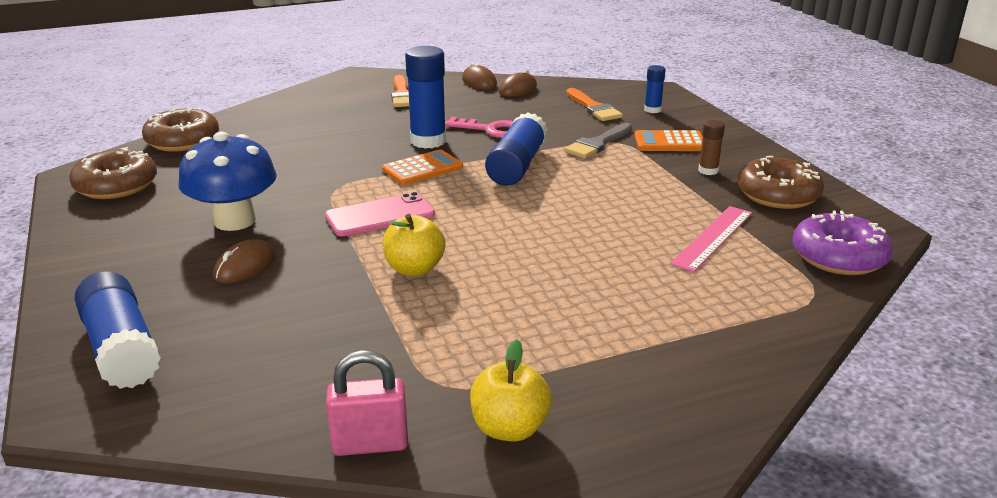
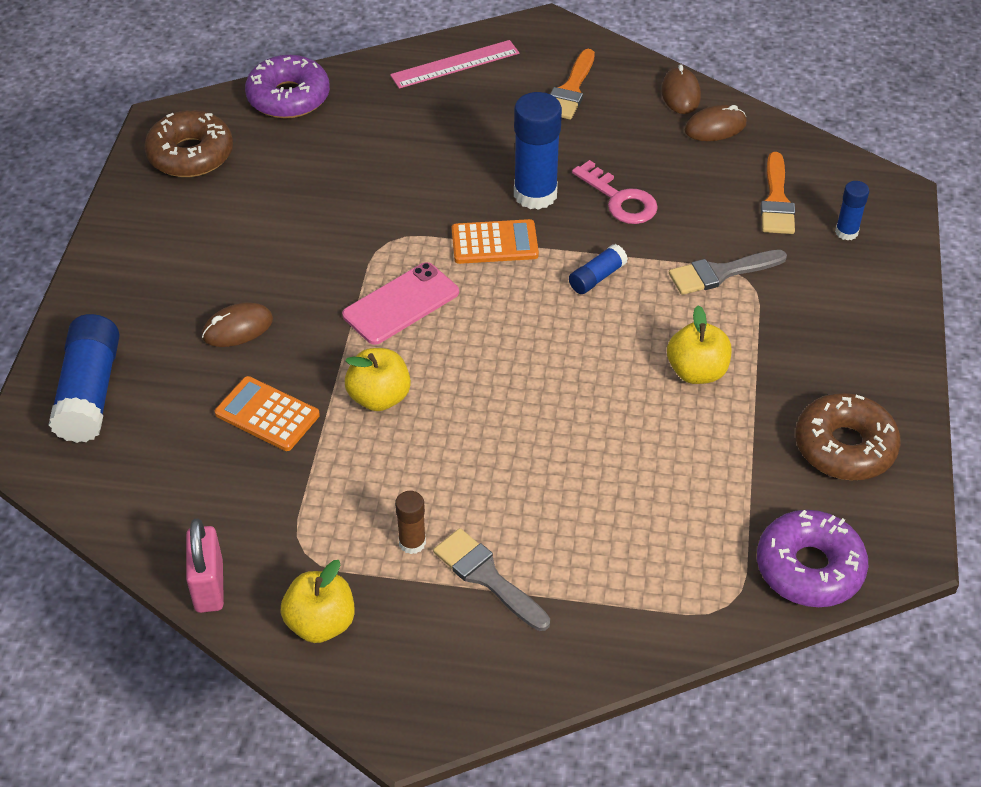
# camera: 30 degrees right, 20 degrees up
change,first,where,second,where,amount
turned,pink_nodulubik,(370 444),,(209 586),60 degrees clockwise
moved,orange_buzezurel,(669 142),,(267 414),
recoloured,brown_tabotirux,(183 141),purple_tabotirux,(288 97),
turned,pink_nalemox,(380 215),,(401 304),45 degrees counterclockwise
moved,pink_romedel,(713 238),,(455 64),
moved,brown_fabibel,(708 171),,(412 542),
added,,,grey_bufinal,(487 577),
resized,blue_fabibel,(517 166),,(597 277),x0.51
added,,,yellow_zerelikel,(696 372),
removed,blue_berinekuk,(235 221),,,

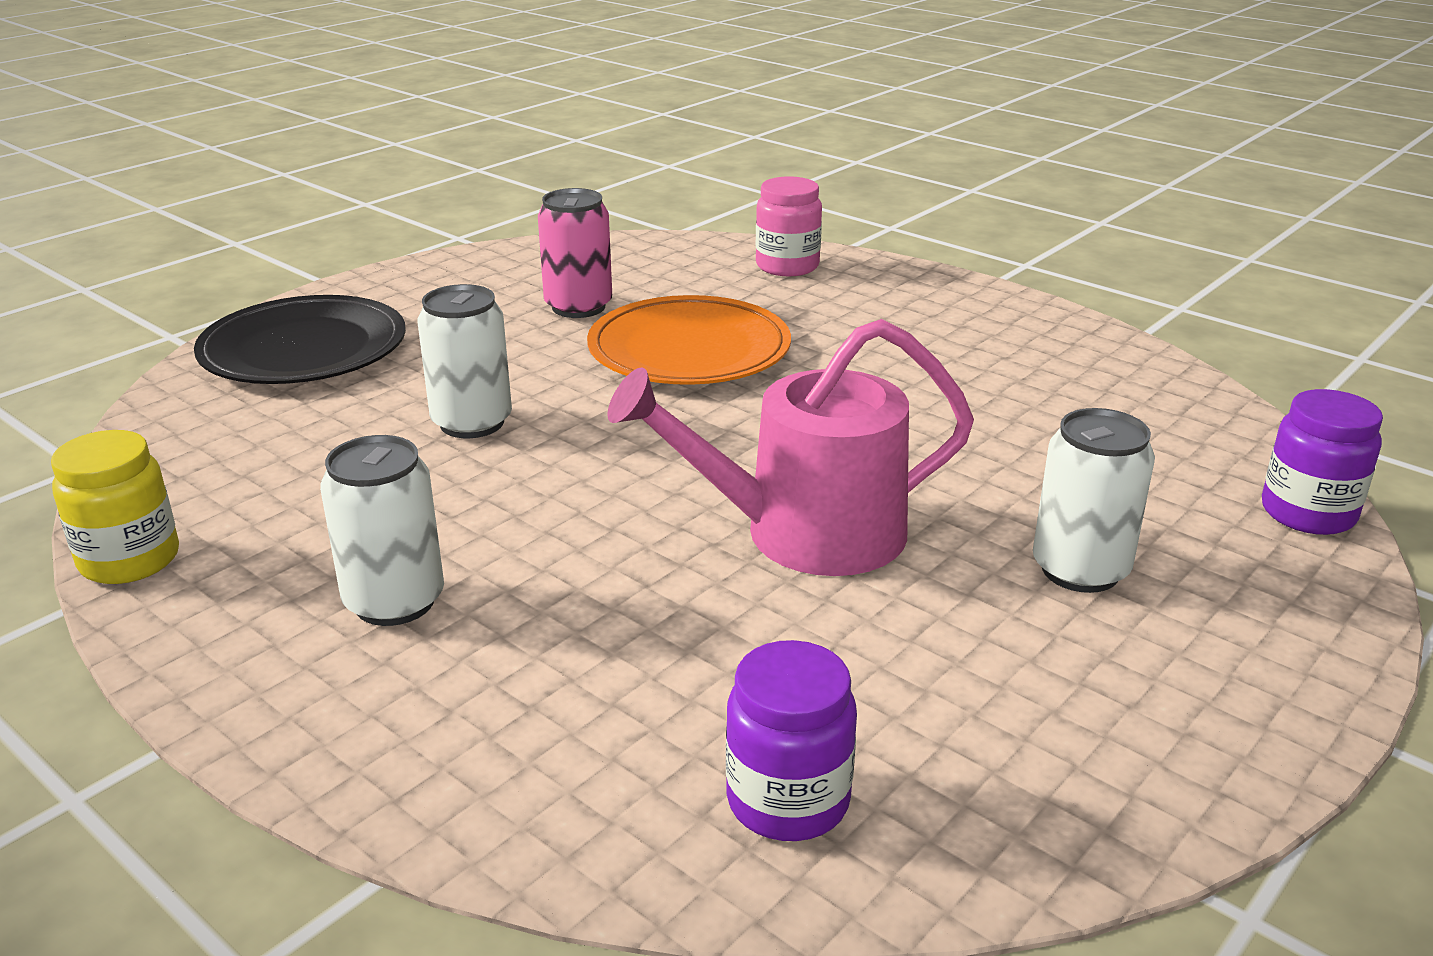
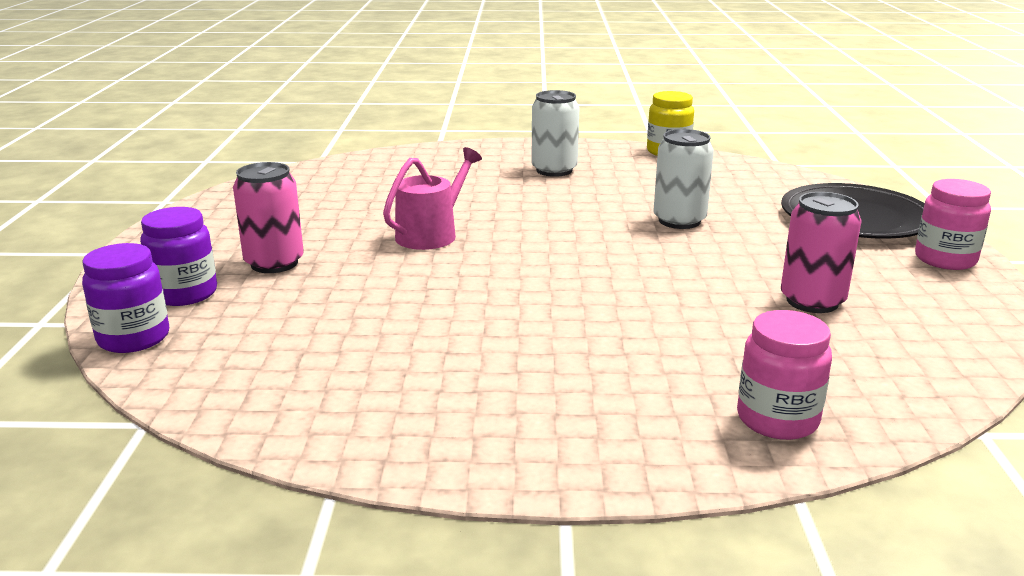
# camera: 140 degrees right, 5 degrees down
change,first,where,second,where,amount
moved,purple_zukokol,(788 801),,(185 294),
recoloured,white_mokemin,(1080 570),pink_mokemin,(274 263),
resized,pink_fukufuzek,(805 533),,(431 234),x0.65
added,,,pink_zukokol,(945 259),
removed,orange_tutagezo,(689 350),,,

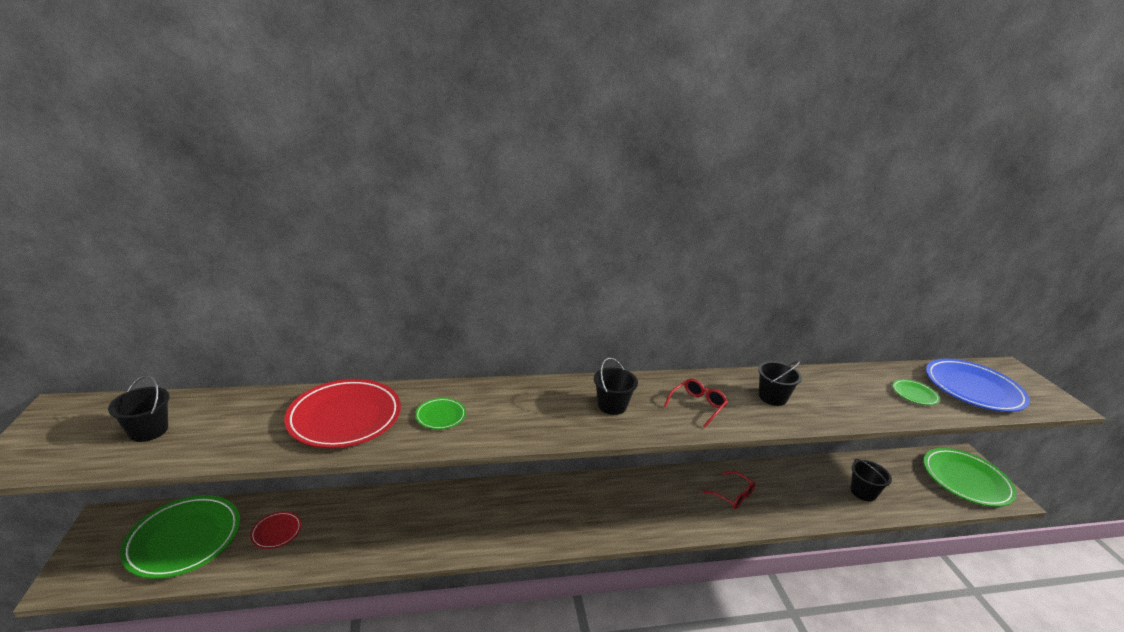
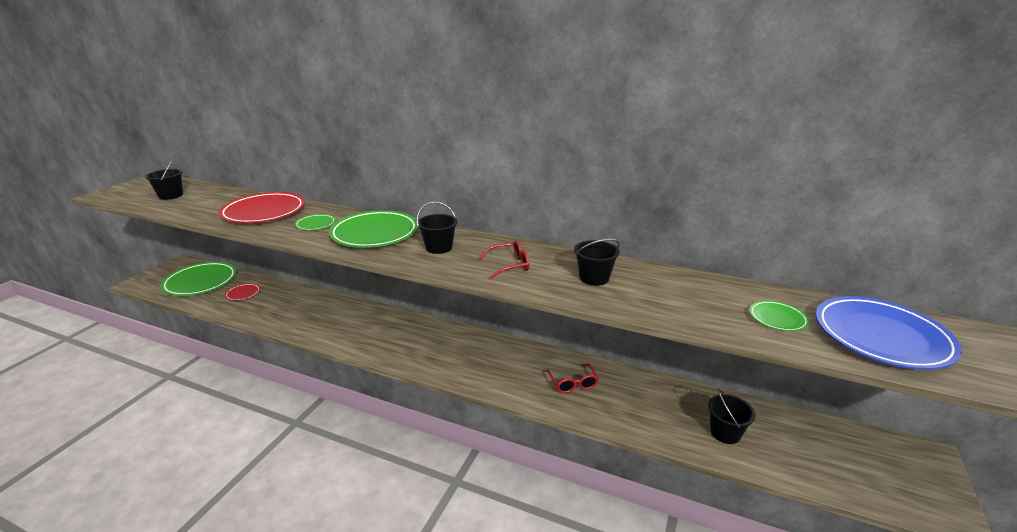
# camera: 35 degrees right, 0 degrees up
change,first,where,second,where,amount
moved,green_tutagezo,(966 480),,(375 233),

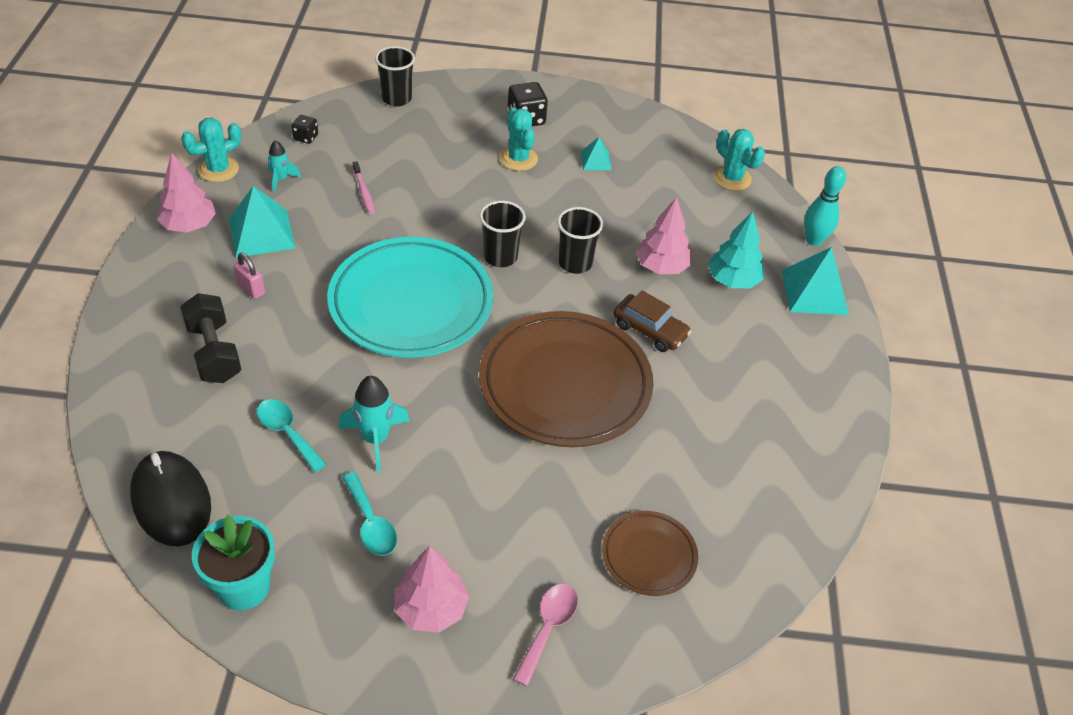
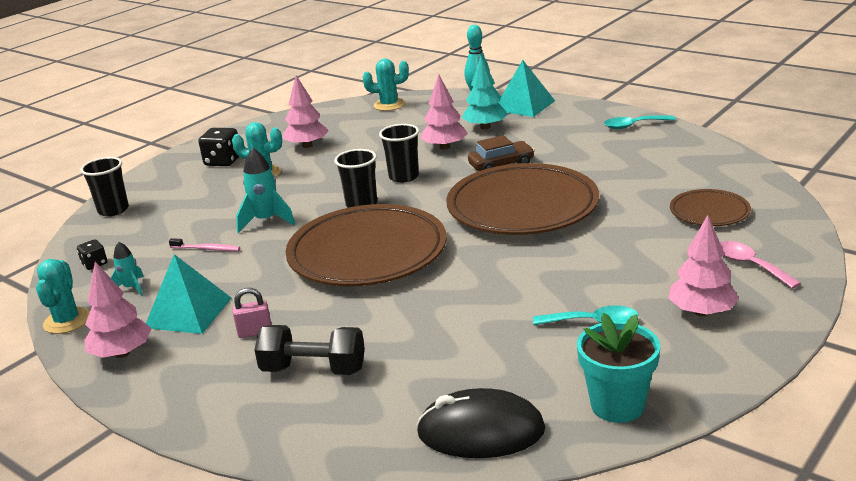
# camera: 50 degrees left, 20 degrees down
change,first,where,second,where,amount
moved,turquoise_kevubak,(375 439),,(266 221),
replaced,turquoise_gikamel,(596 161),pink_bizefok,(307 145),
recoloured,turquoise_tutagezo,(411 303),brown_tutagezo,(367 254),
moved,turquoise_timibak,(287 433),,(633 125),

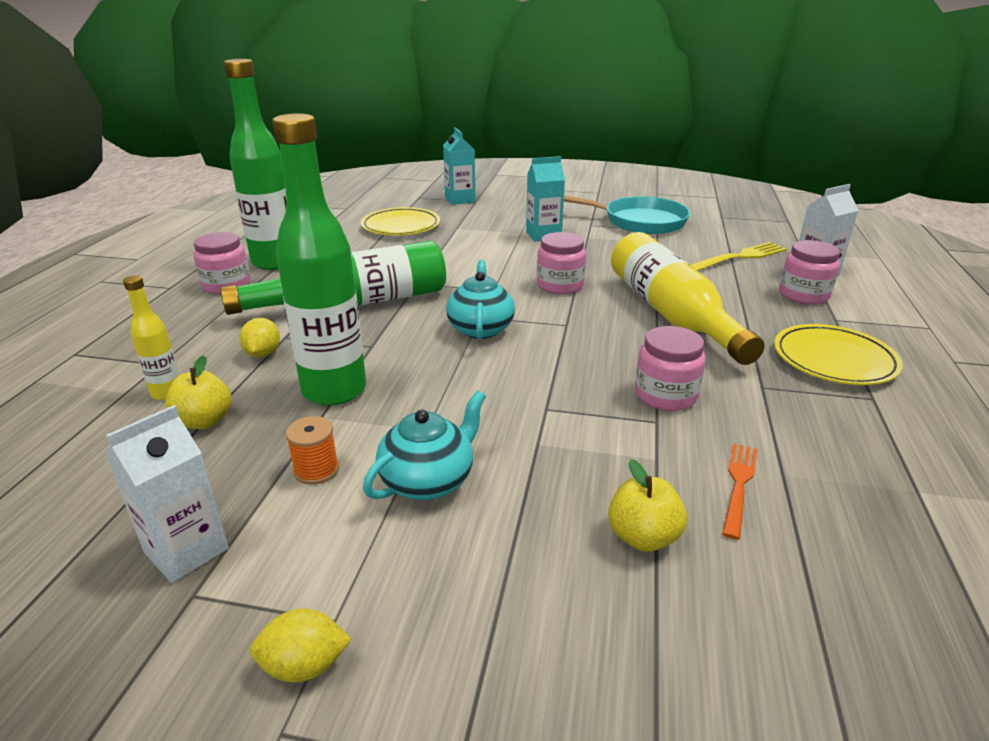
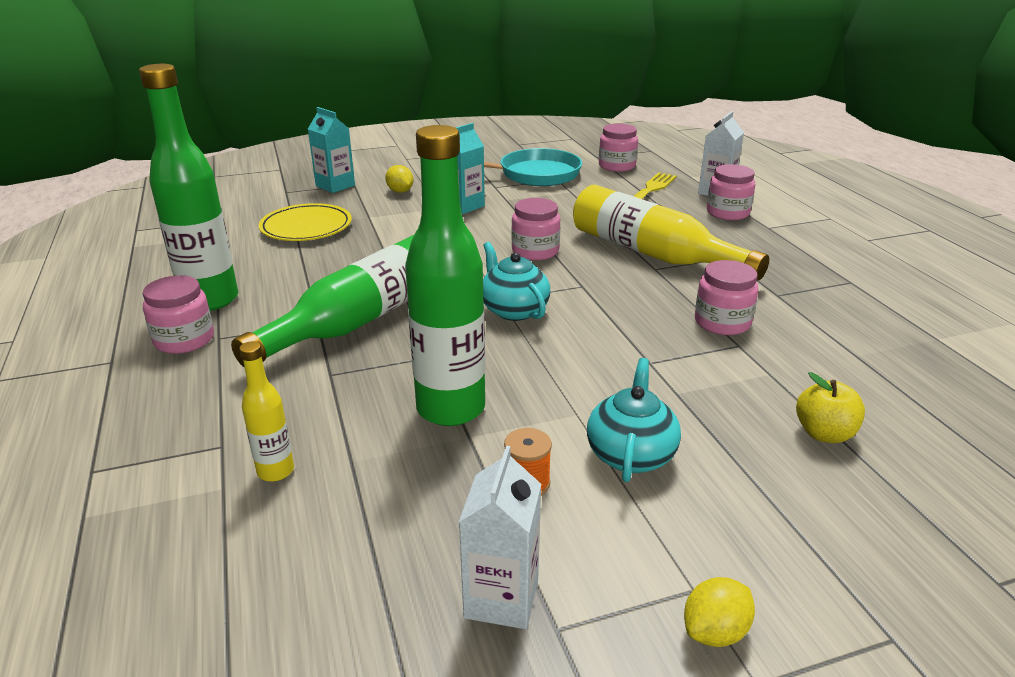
# camera: 30 degrees left, 0 degrees up
change,first,where,second,where,amount
moved,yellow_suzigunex,(263 354),,(400 191),
added,,,pink_zukokol,(617 166),
removed,yellow_zerelikel,(204 421),,,
removed,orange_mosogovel,(739 484),,,
removed,yellow_tutagezo,(834 360),,,

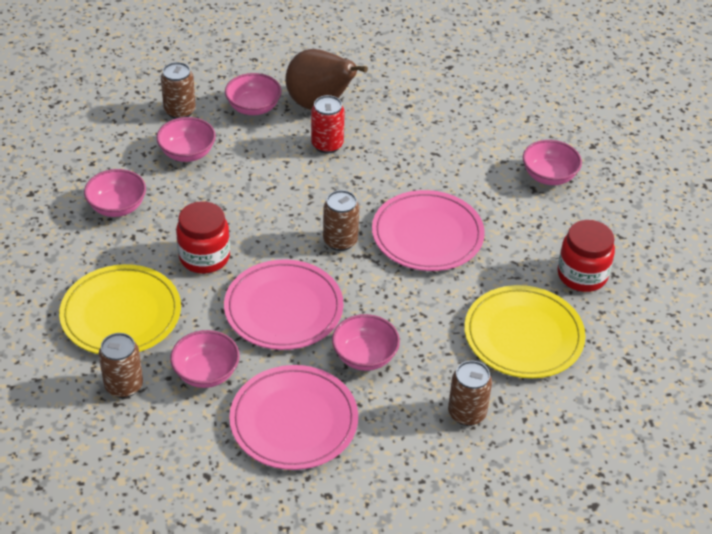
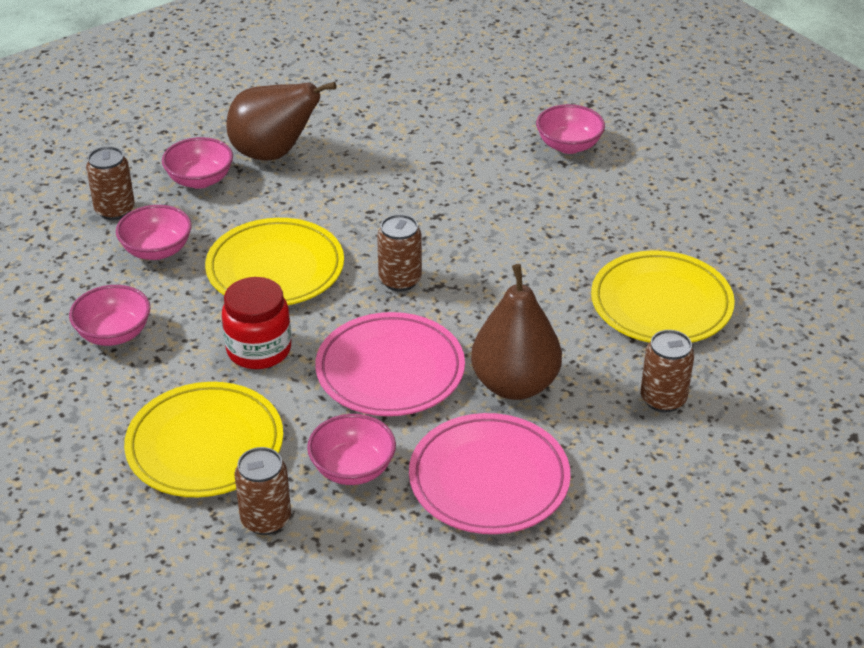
# camera: 25 degrees left, 5 degrees down
change,first,where,second,where,amount
added,,,yellow_tutagezo,(275 268),
replaced,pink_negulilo,(365 356),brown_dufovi,(515 384),
removed,red_mokemin,(327 145),,,
removed,pink_tutagezo,(427 235),,,
removed,red_zukokol,(582 275),,,

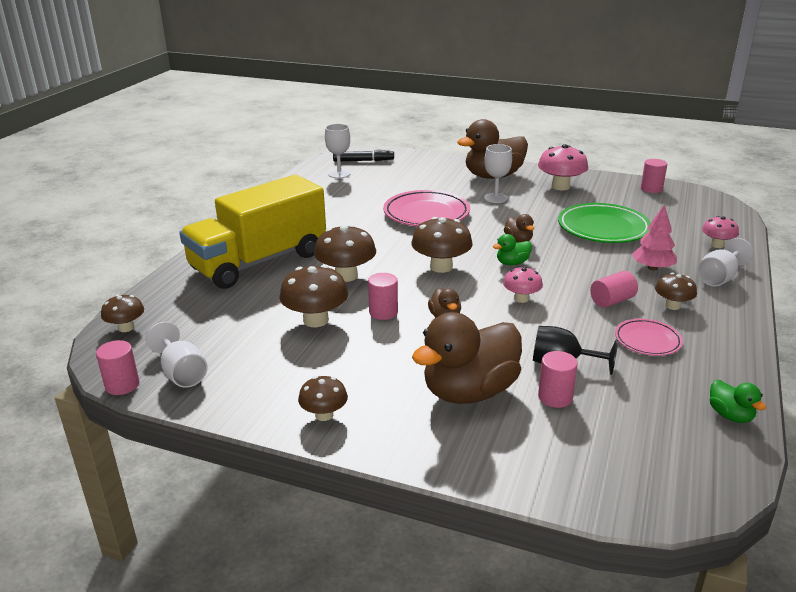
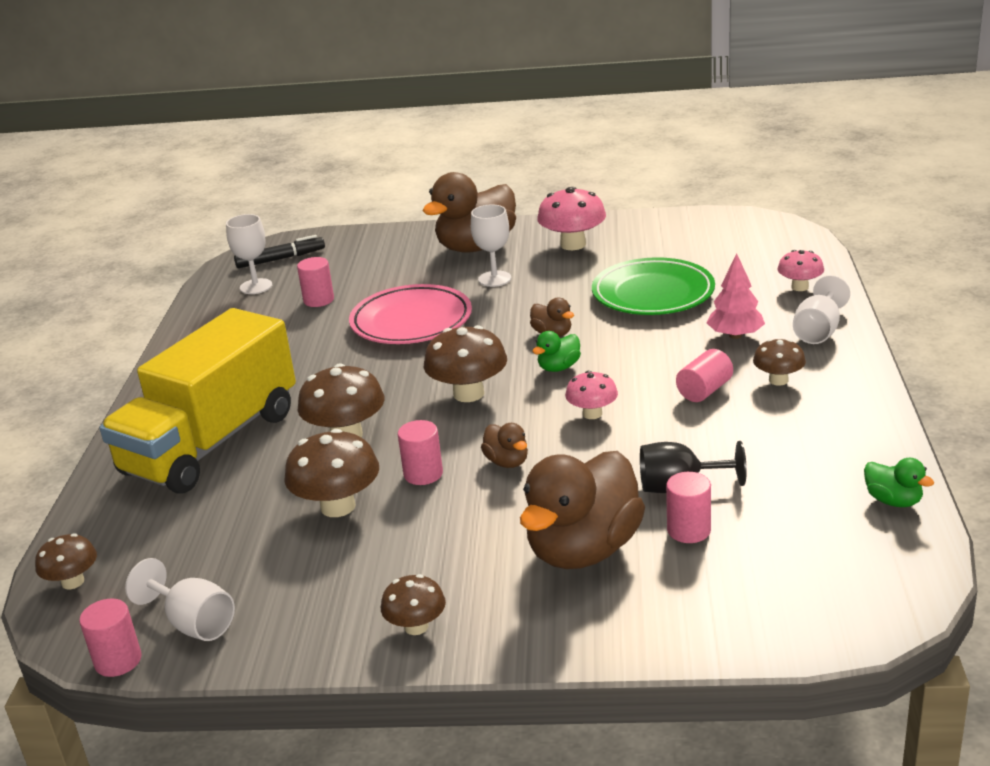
# camera: 15 degrees left, 0 degrees up
change,first,where,second,where,amount
moved,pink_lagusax,(651 189),,(318 300),
removed,pink_tutagezo,(647 340),,,

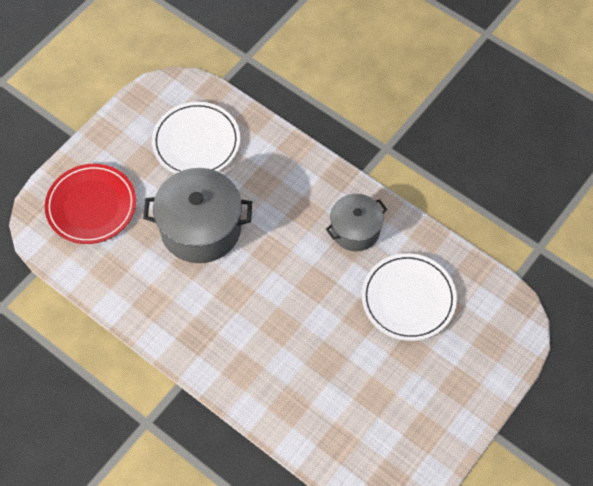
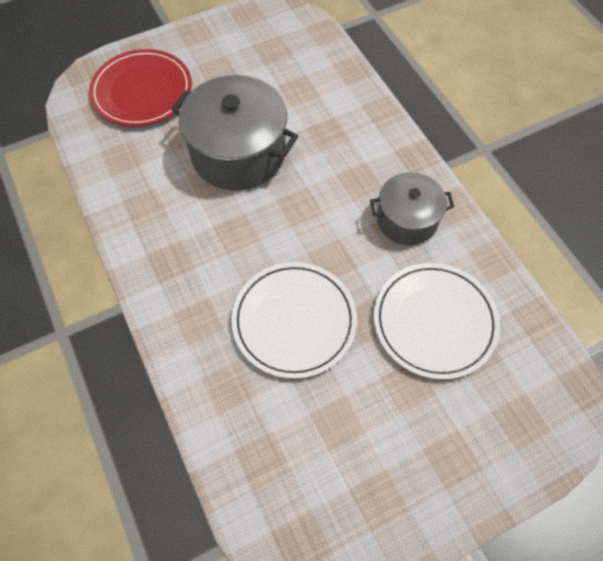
# camera: 25 degrees right, 0 degrees up
change,first,where,second,where,amount
moved,white_tutagezo,(196 142),,(294 321),

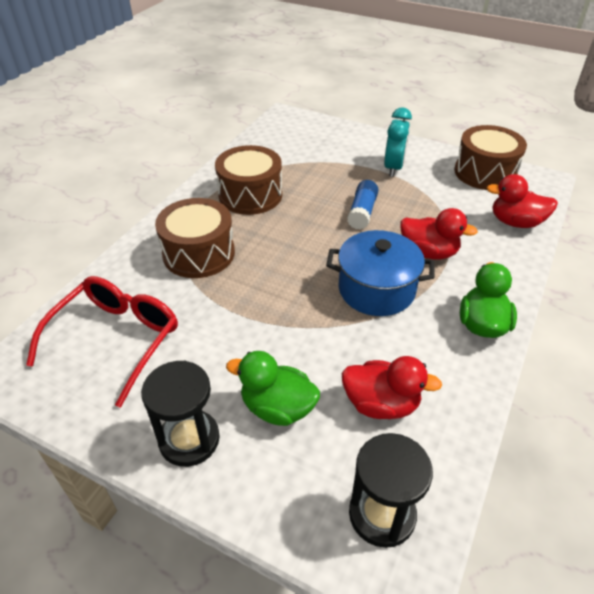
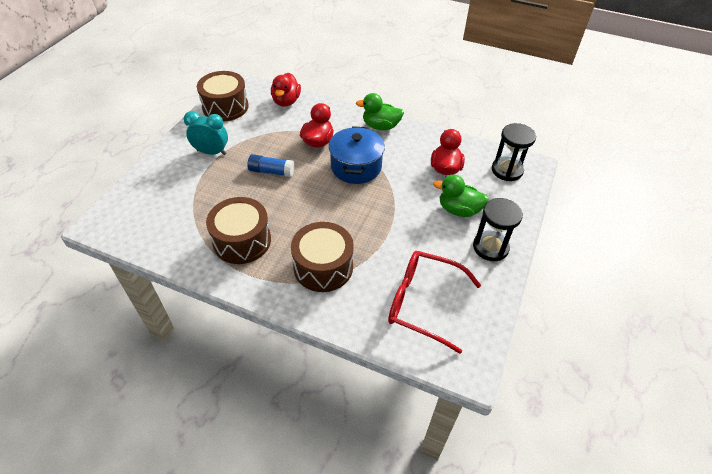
# camera: 95 degrees left, 5 degrees up
change,first,where,second,where,amount
turned,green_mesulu,(277 408),,(458 210),90 degrees clockwise

